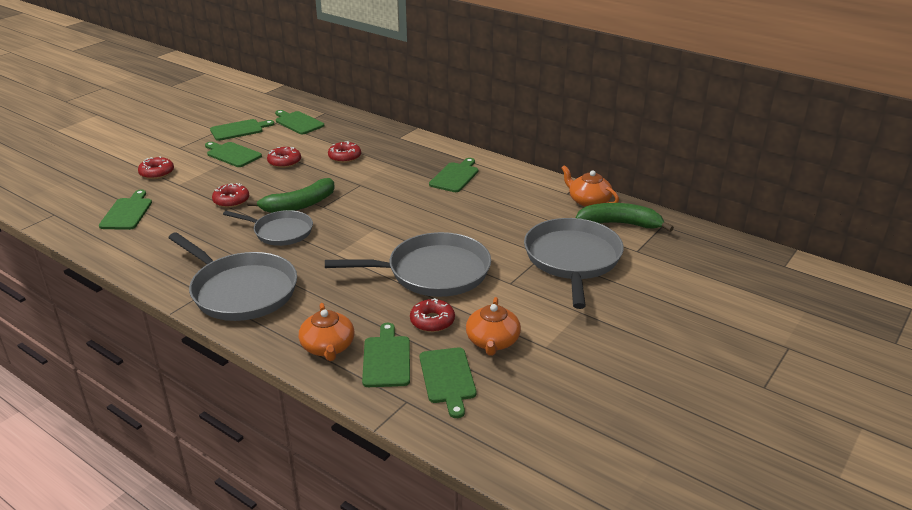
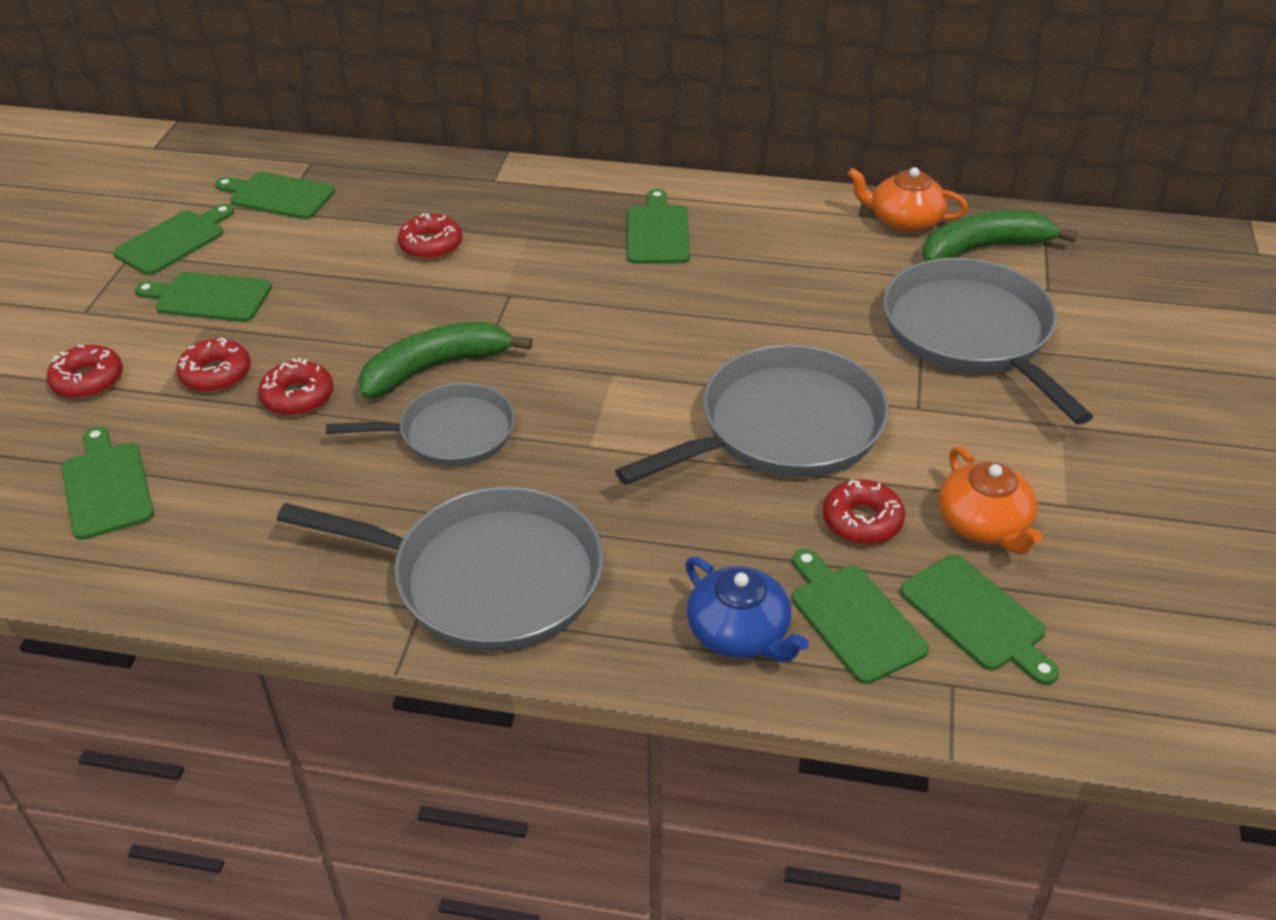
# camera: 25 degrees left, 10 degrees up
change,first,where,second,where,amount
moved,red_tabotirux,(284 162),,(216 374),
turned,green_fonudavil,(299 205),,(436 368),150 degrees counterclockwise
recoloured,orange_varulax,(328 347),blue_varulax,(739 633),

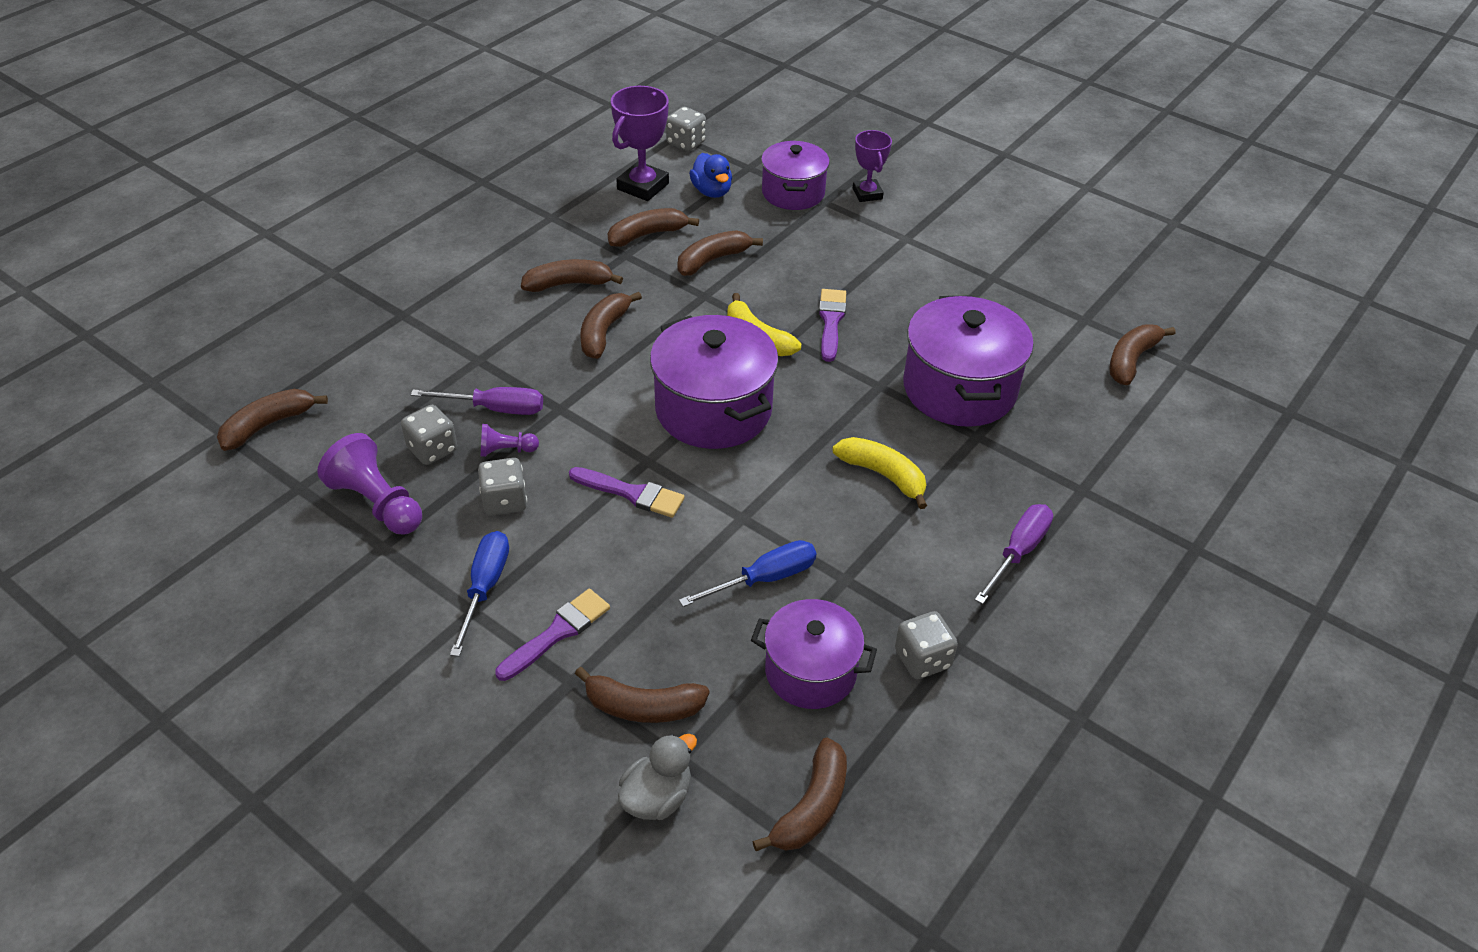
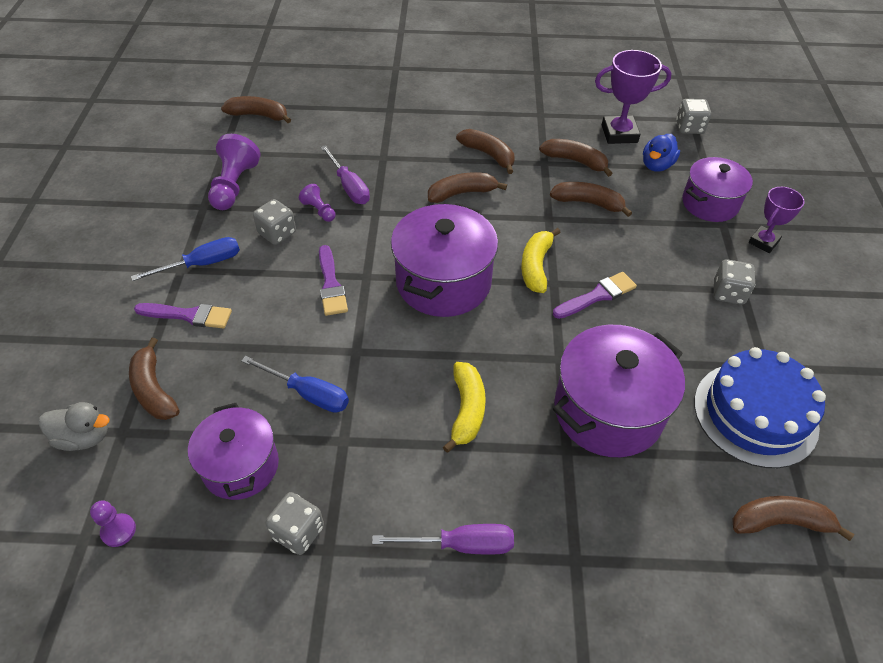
# camera: 55 degrees right, 5 degrees up
change,first,where,second,where,amount
replaced,brown_fonudavil,(811 807),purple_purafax,(118 531),
added,,,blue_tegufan,(755 413),
moved,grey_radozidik,(432 449),,(728 293),

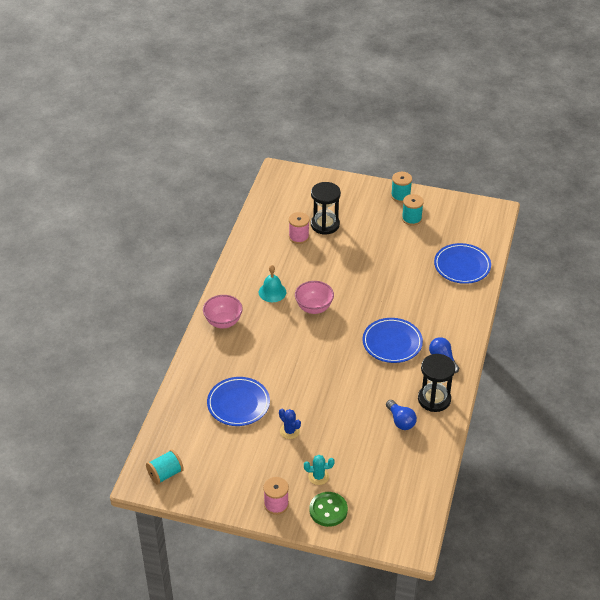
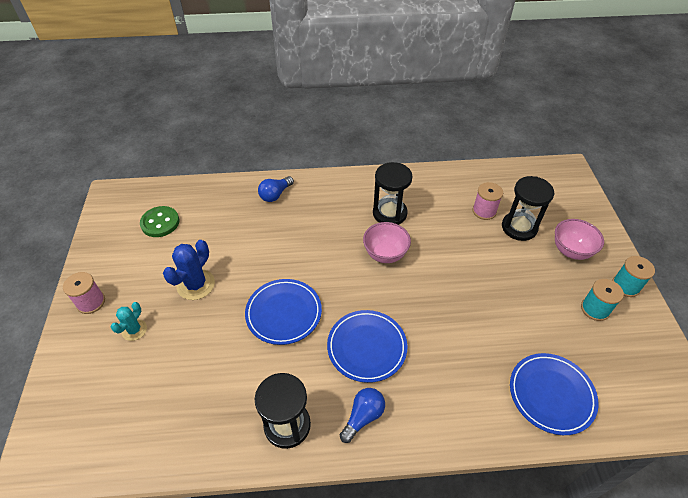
# camera: 70 degrees right, 5 degrees up
change,first,where,second,where,amount
turned,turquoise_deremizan,(318 476),,(134 330),45 degrees clockwise
moved,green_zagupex,(328 510),,(160 223),
resized,blue_deremizan,(289 431),,(196 284),x1.64
moved,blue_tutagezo,(238 404),,(283 313),
moved,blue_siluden,(400 421),,(275 195),
replaced,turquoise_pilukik,(272 292),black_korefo,(389 213),
moved,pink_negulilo,(223 322),,(571 251),
removed,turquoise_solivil,(165 474),,,

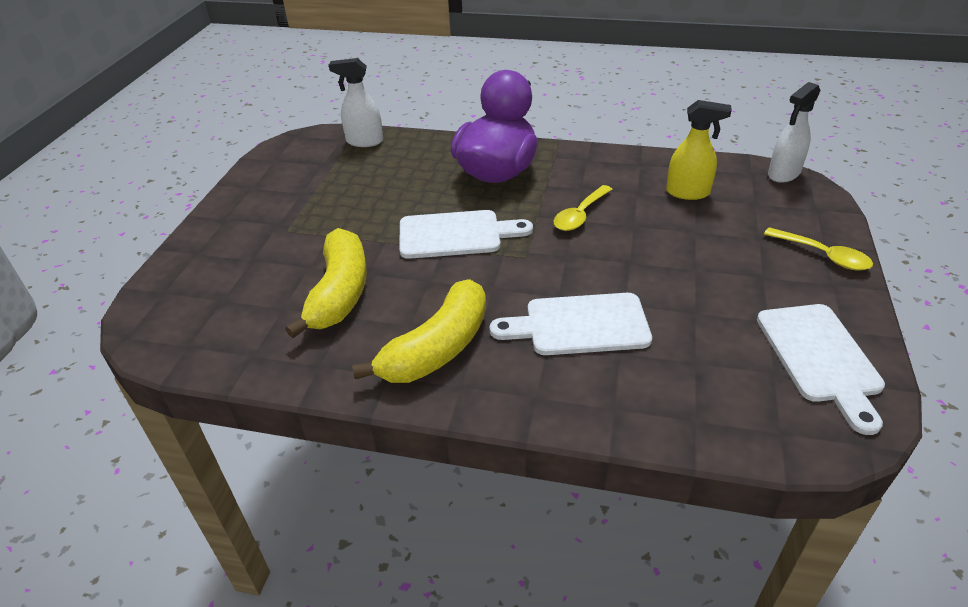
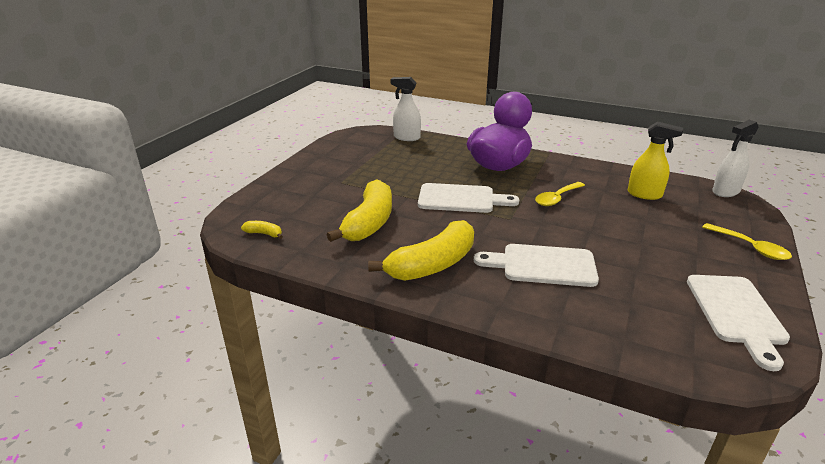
# camera: 10 degrees right, 10 degrees down
change,first,where,second,where,amount
added,,,yellow_fonudavil,(264 234),

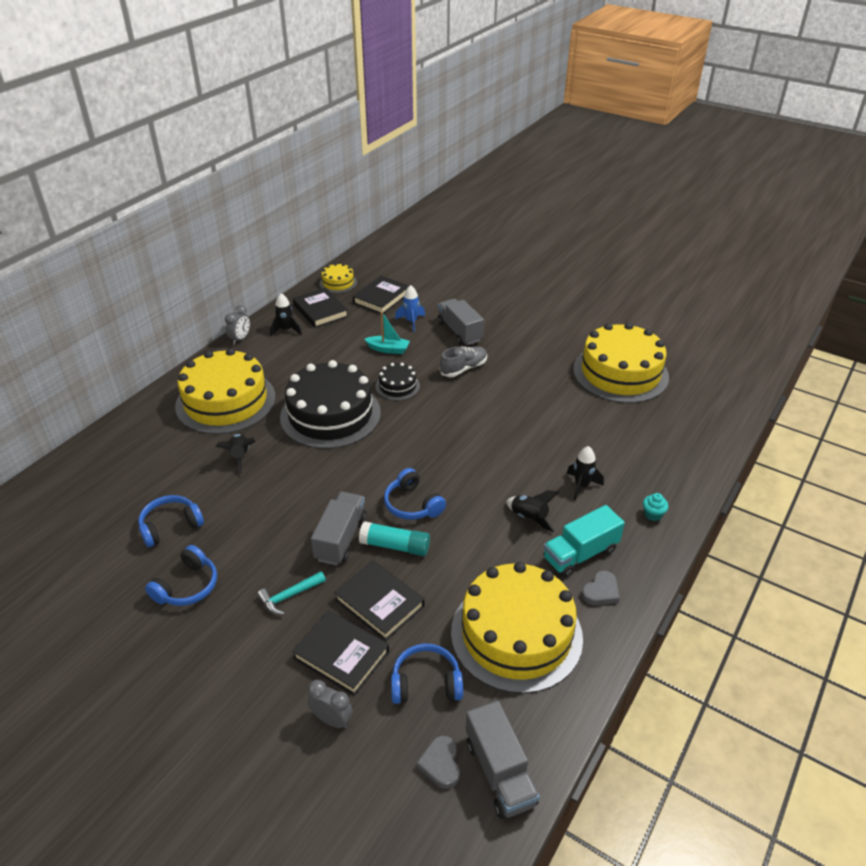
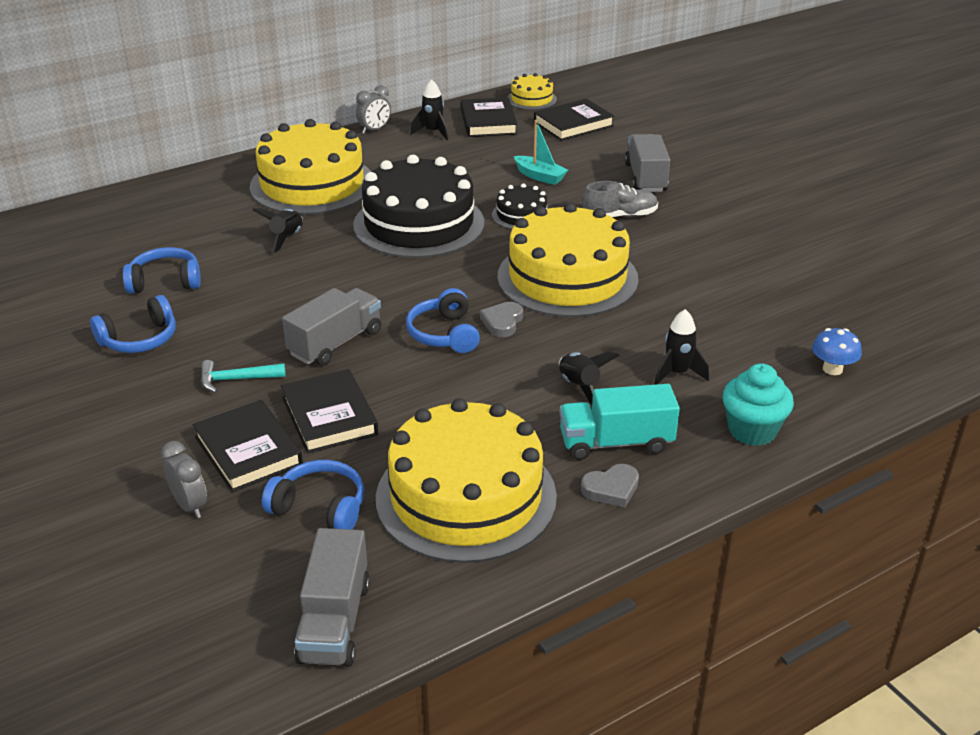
# camera: 25 degrees right, 5 degrees down
change,first,where,second,where,amount
moved,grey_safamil,(441 764),,(502 322),
moved,yellow_tegufan,(620 373),,(567 277),
resized,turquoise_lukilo,(653 514),,(752 430),x1.88
added,,,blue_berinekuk,(832 369),
removed,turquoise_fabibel,(395 546),,,
removed,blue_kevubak,(411 321),,,

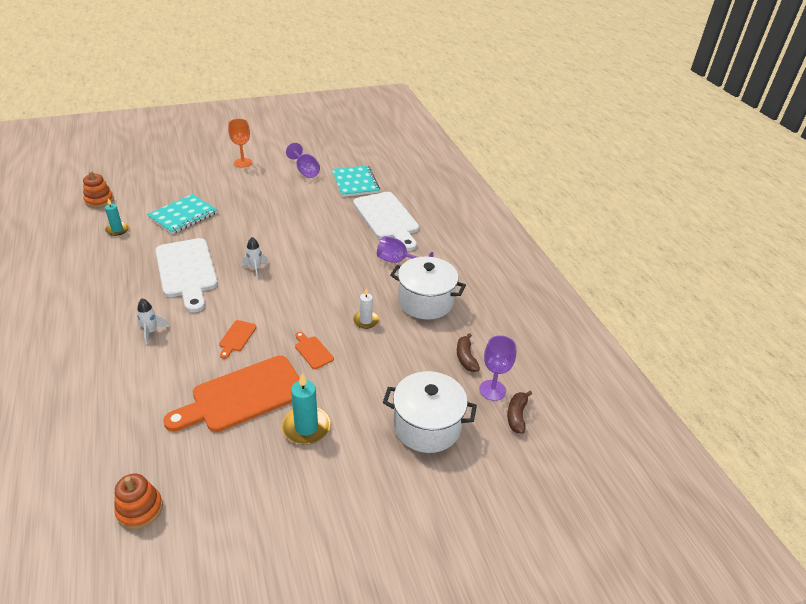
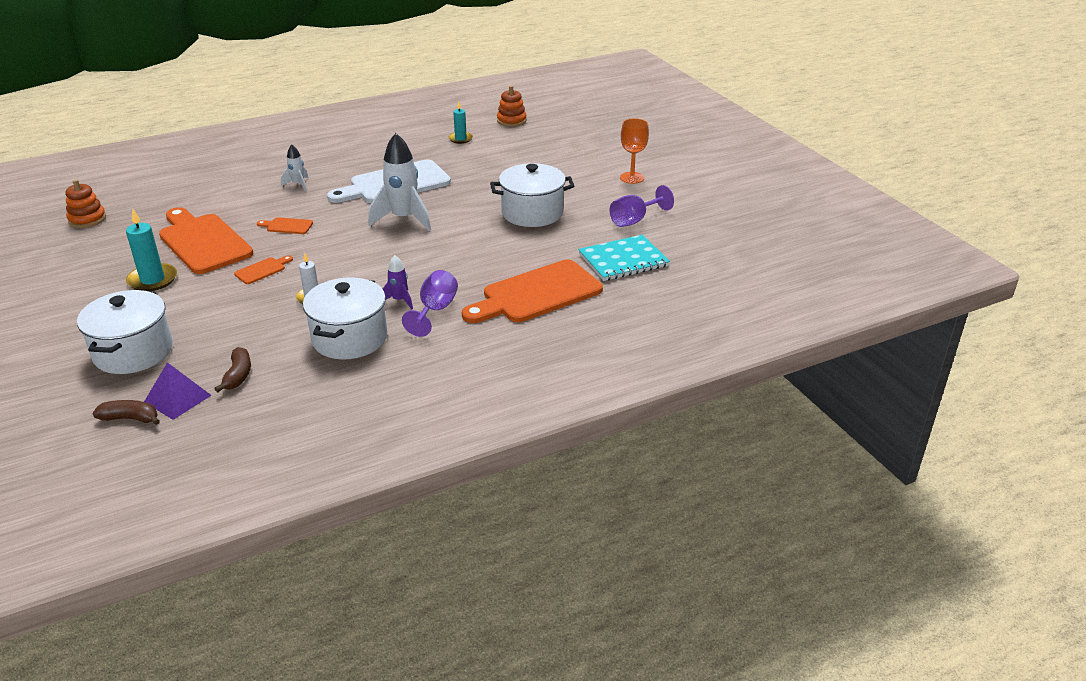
# camera: 85 degrees right, 5 degrees down
change,first,where,second,where,amount
replaced,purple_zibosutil,(492 390),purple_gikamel,(177 398),
turned,brown_fonudavil,(466 358),,(238 375),105 degrees clockwise
resized,white_kevubak,(256 269),,(404 219),x1.98
added,,,purple_kevubak,(399 300),
recoloured,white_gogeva,(387 218),orange_gogeva,(537 294),
added,,,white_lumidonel,(532 213),
removed,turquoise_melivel,(183 215),,,

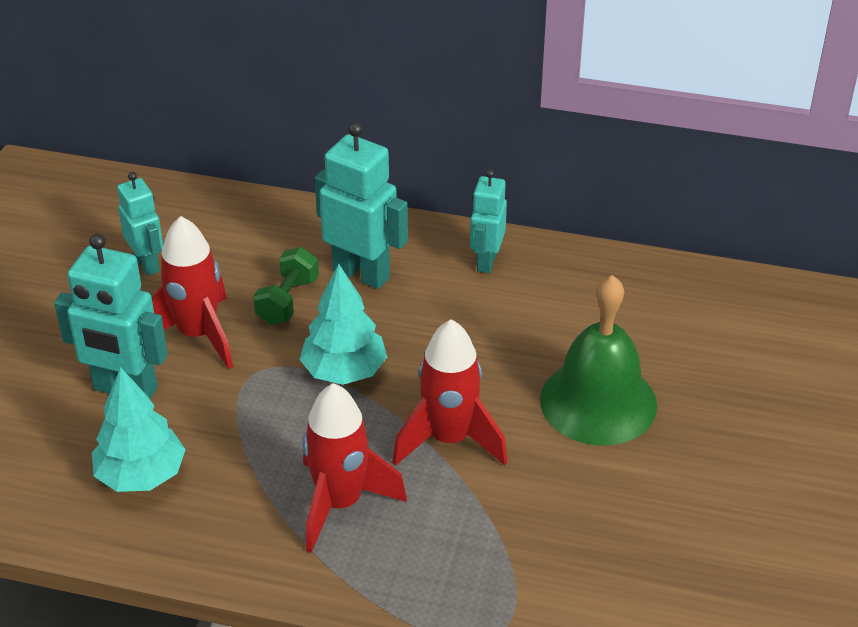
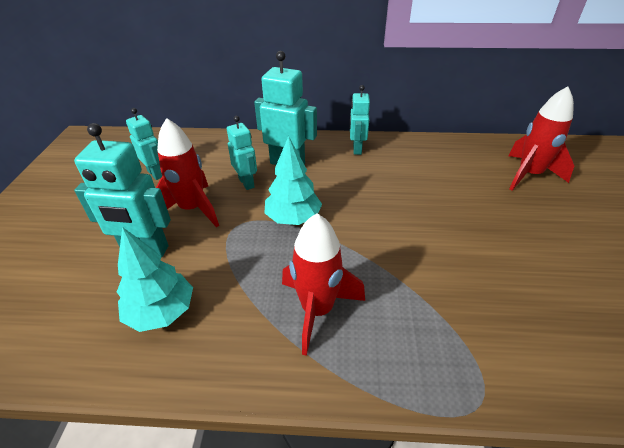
# camera: 10 degrees left, 0 degrees up
change,first,where,second,where,amount
replaced,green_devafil,(287 301),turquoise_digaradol,(246 183),
moved,red_kevubak,(449 439),,(529 175),
removed,green_pilukik,(598 402),,,

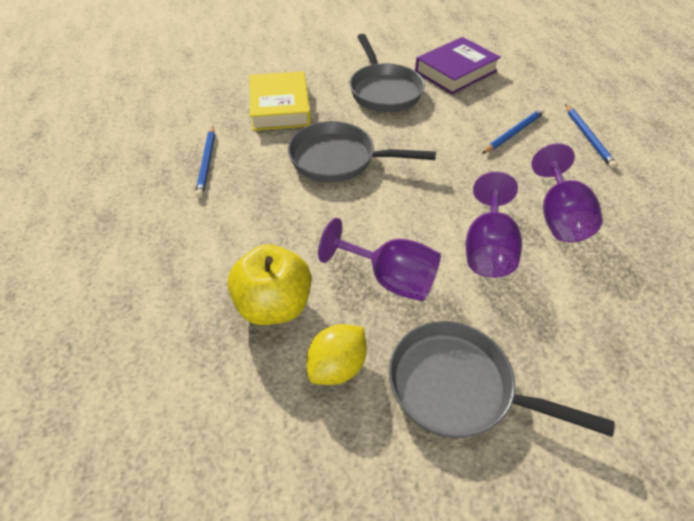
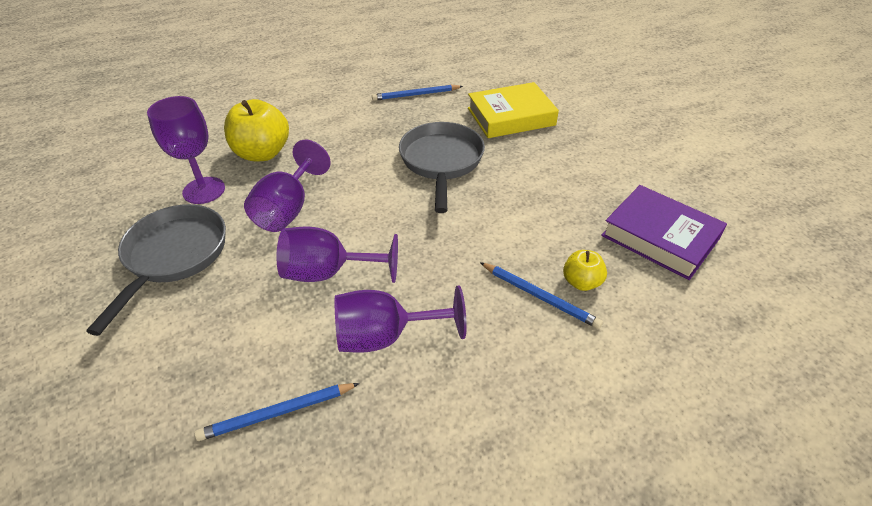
# camera: 80 degrees right, 5 degrees down
change,first,where,second,where,amount
replaced,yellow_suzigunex,(337 366),purple_zibosutil,(204 190),
moved,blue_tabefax,(588 137),,(277 413),
added,,,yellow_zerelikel,(581 282),
removed,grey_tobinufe,(384 91),,,

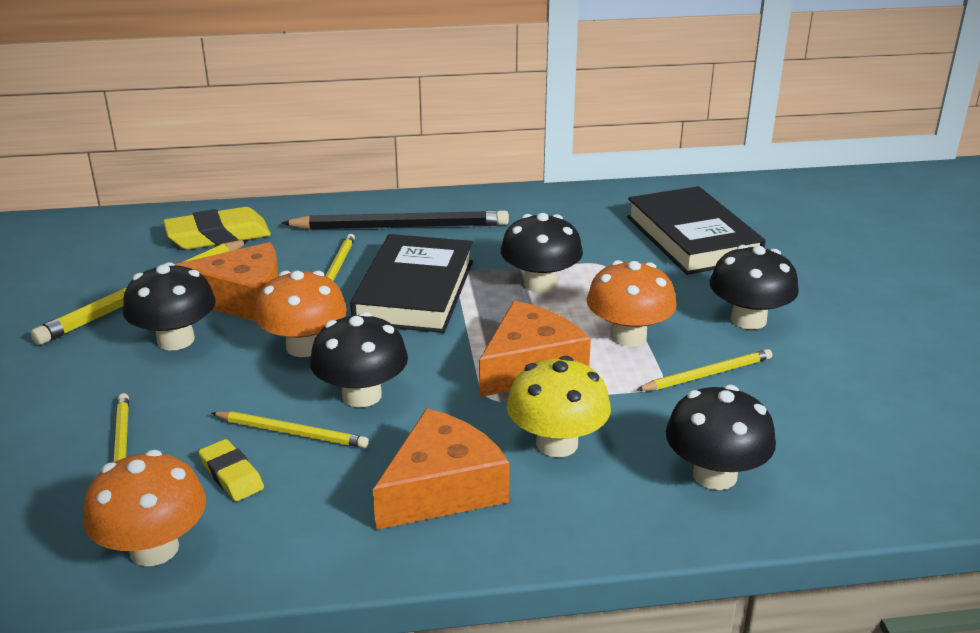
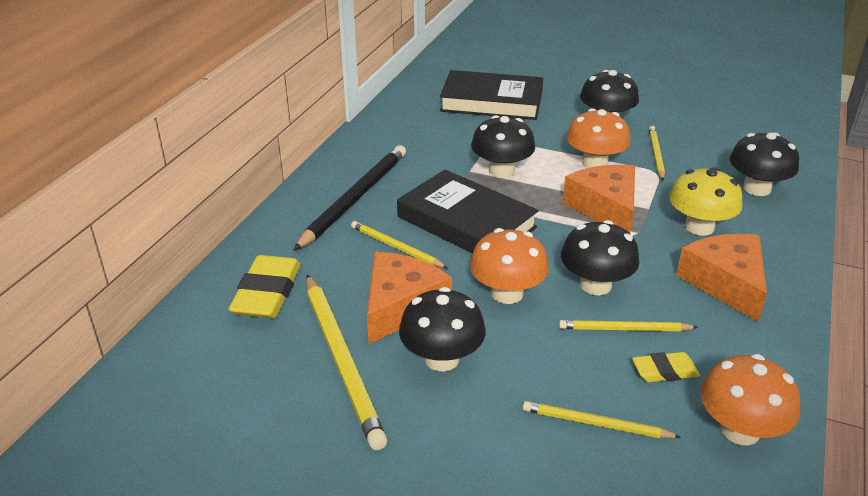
# camera: 60 degrees left, 5 degrees up
change,first,where,second,where,amount
turned,yellow_tabefax,(291 432),,(624 329),135 degrees counterclockwise

